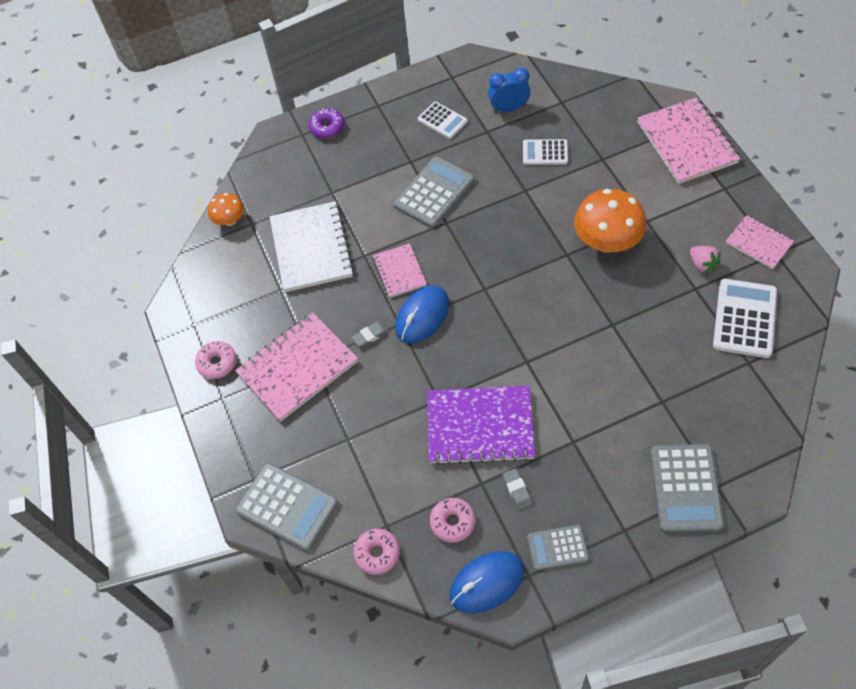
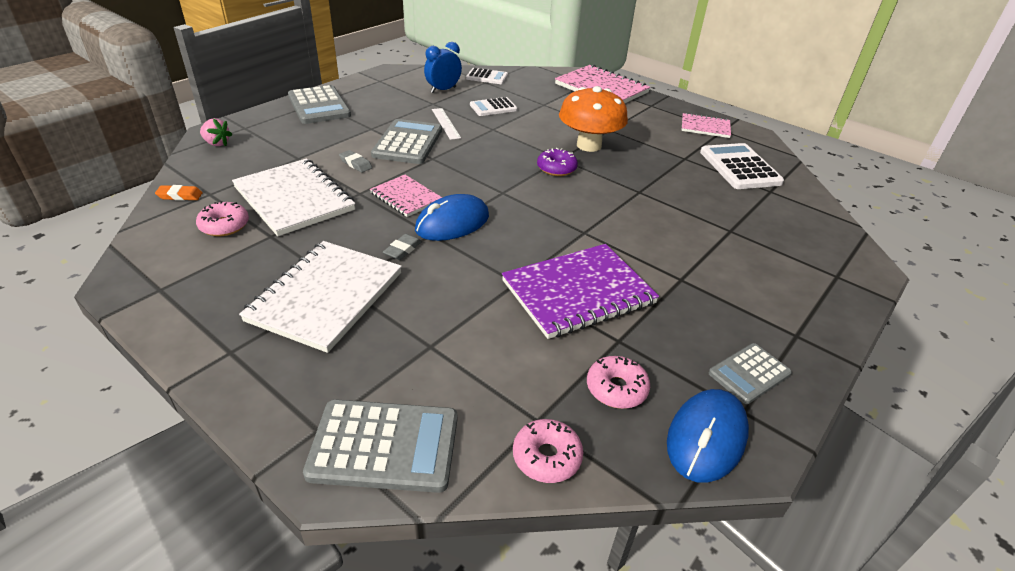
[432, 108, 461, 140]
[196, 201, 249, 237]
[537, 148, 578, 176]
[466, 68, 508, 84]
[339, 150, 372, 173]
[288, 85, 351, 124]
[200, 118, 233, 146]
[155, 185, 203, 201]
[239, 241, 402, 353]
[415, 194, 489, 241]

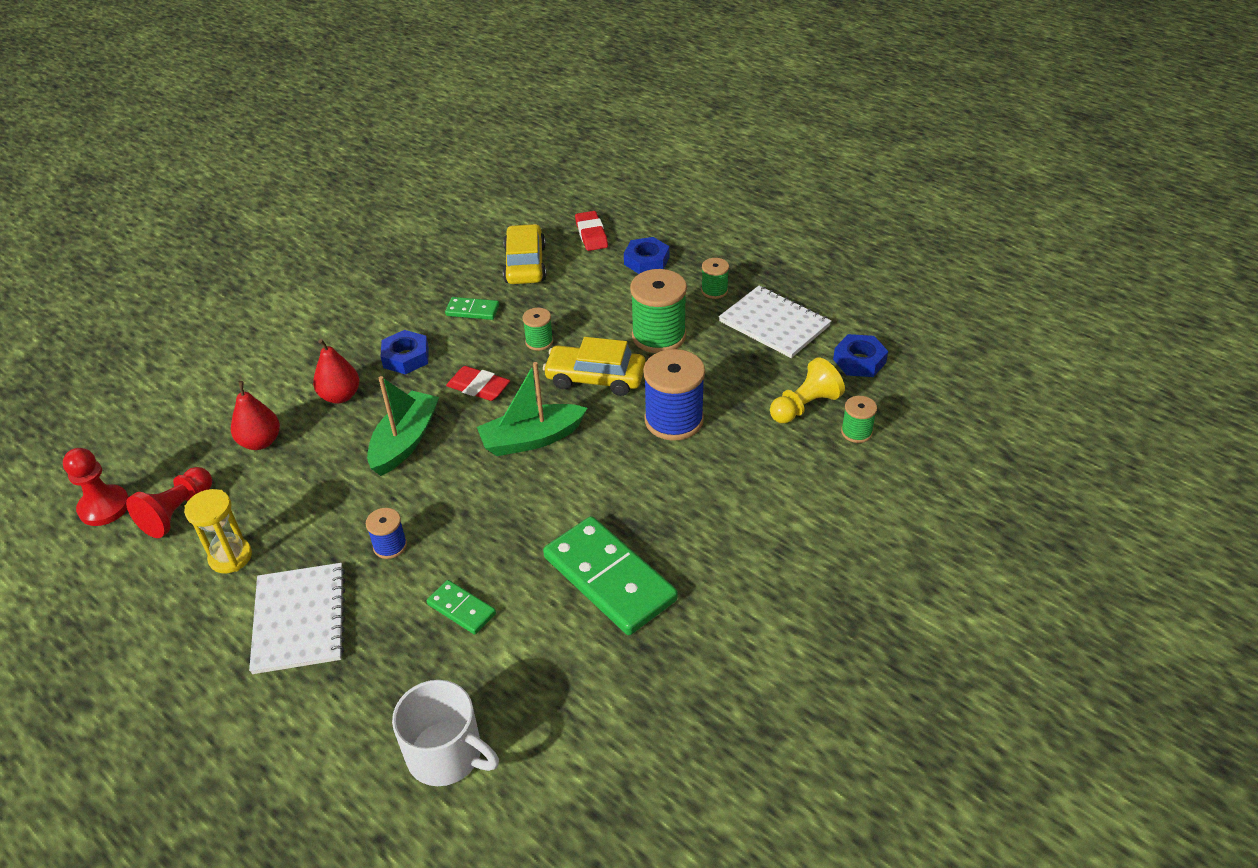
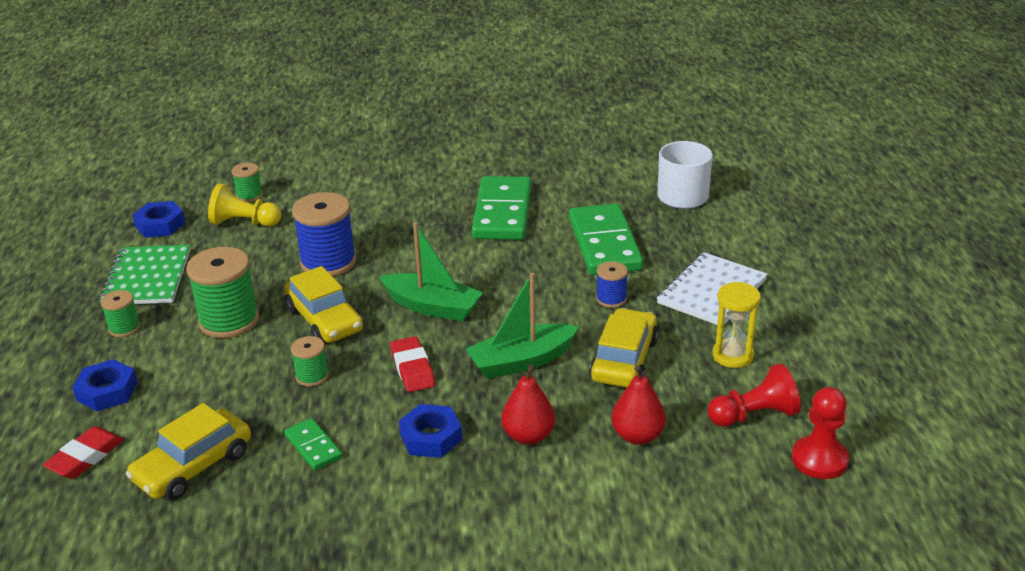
[589, 308, 659, 388]
[99, 245, 190, 304]
[569, 204, 644, 275]

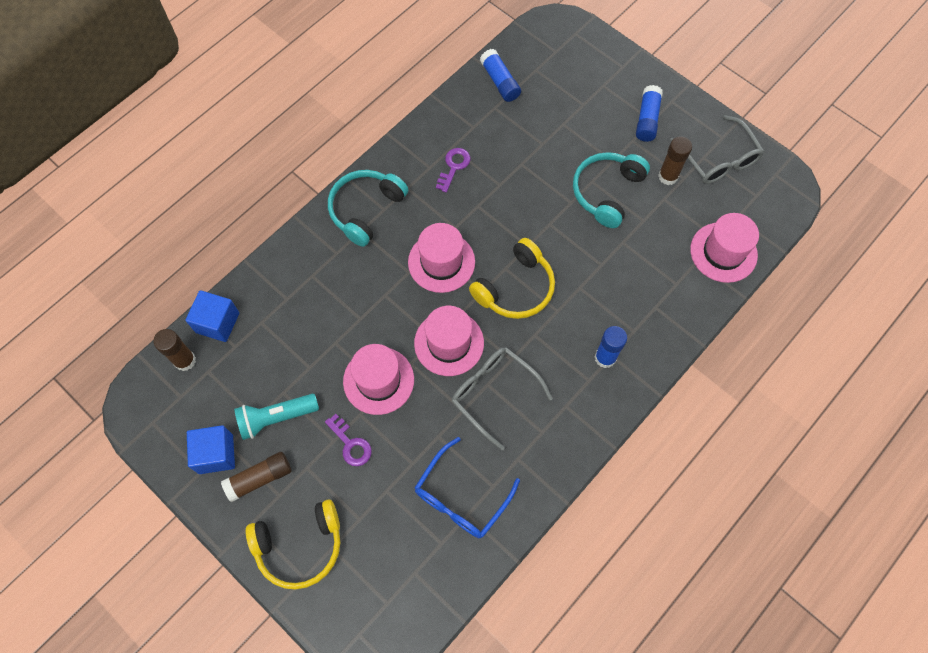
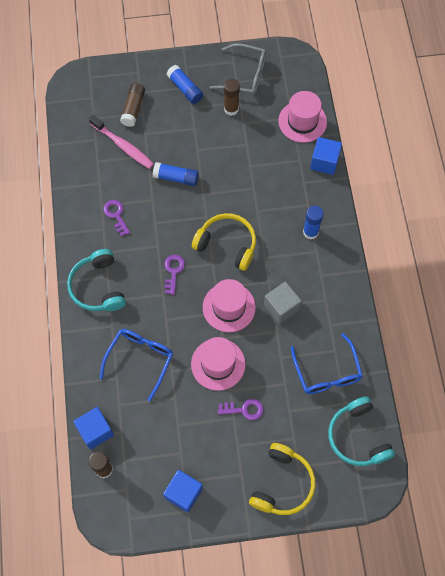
[234, 394, 319, 440] (first image)
[89, 115, 154, 169]
[100, 329, 173, 401]
[310, 137, 342, 175]
[120, 83, 145, 127]
[153, 162, 199, 186]
[328, 396, 395, 466]
[164, 255, 185, 295]
[264, 282, 301, 324]
[192, 213, 256, 271]

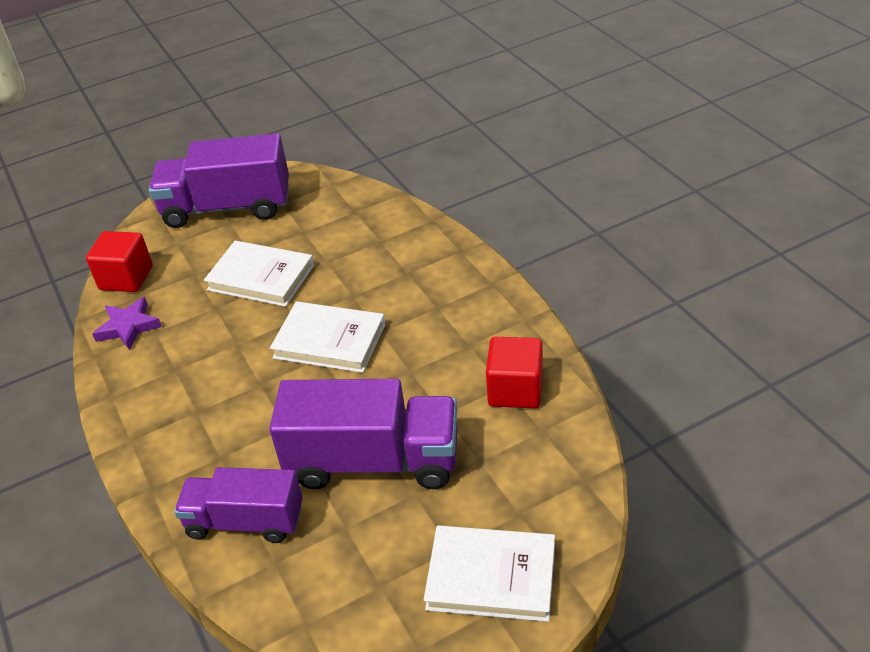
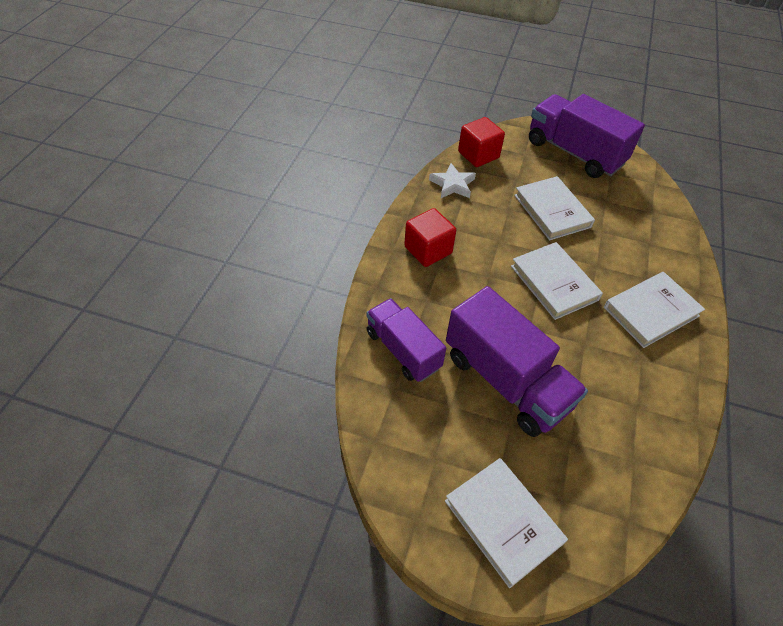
[604, 272, 705, 348]
[404, 208, 456, 267]
[429, 163, 476, 198]

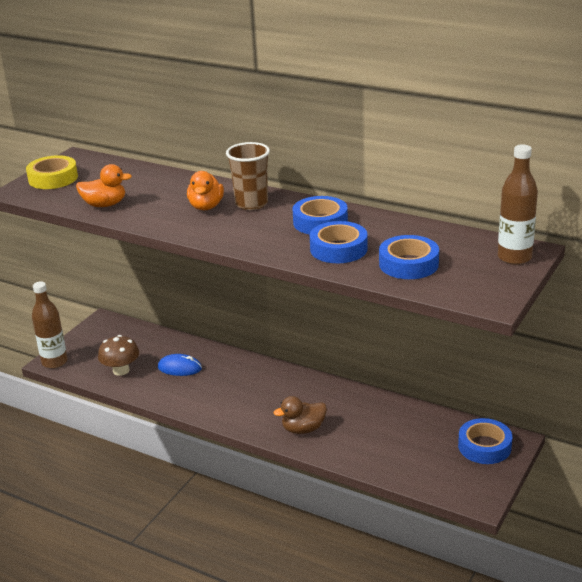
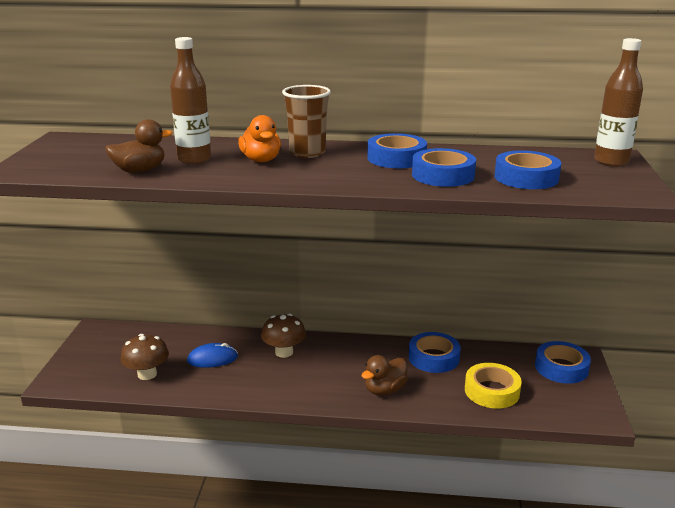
[261, 314, 306, 358]
[409, 332, 461, 373]
[465, 363, 522, 409]
[170, 37, 211, 164]
[105, 119, 173, 173]

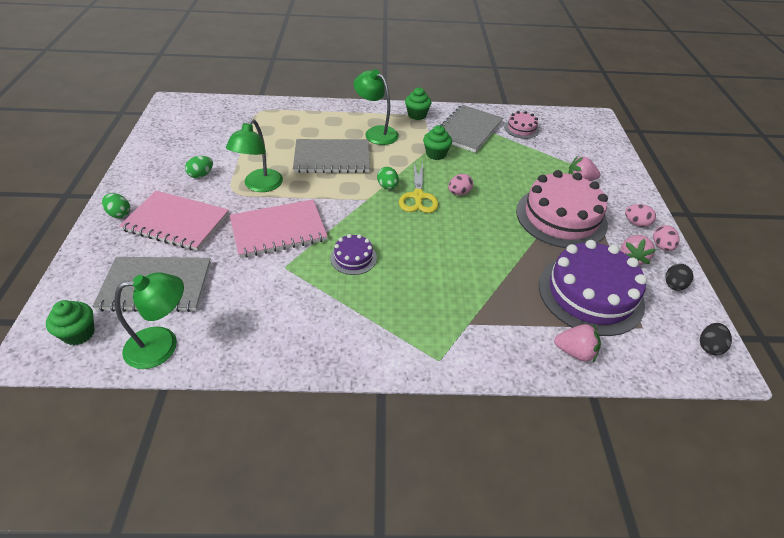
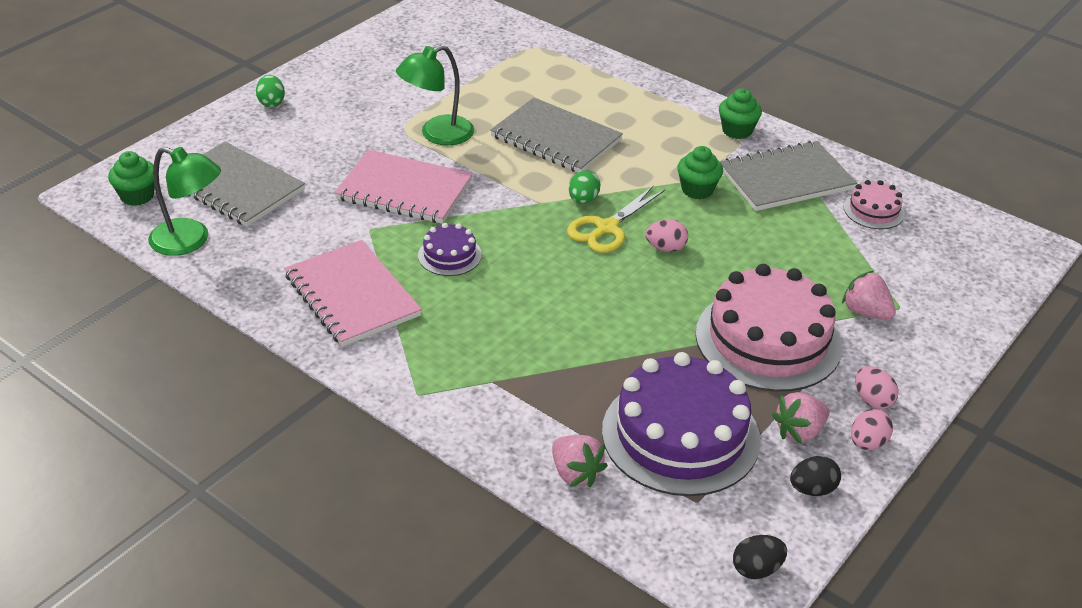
[185, 156, 213, 178] (first image)
[354, 69, 399, 145] (first image)
[284, 240, 422, 347]

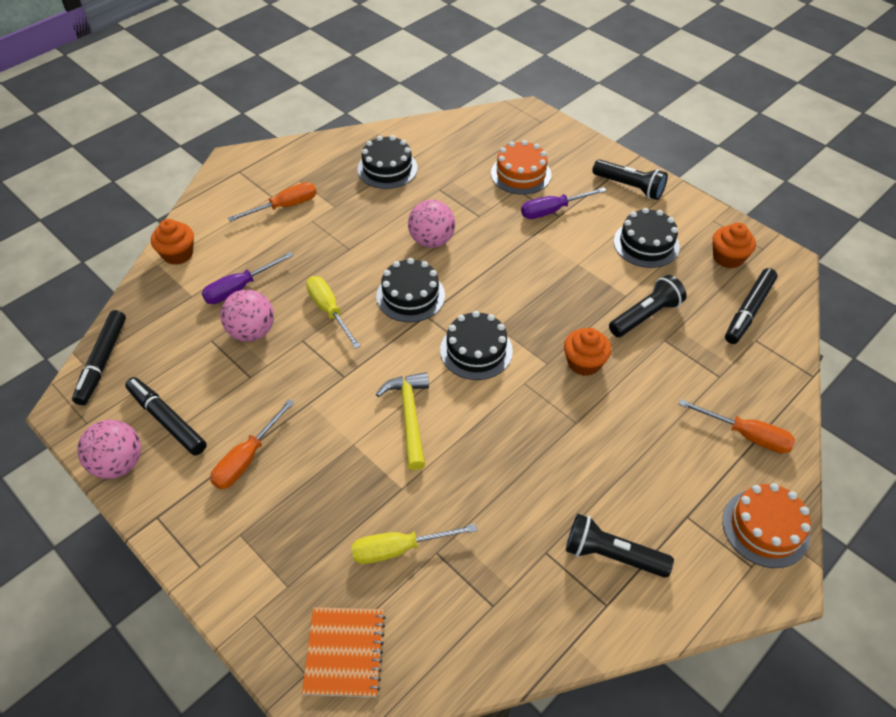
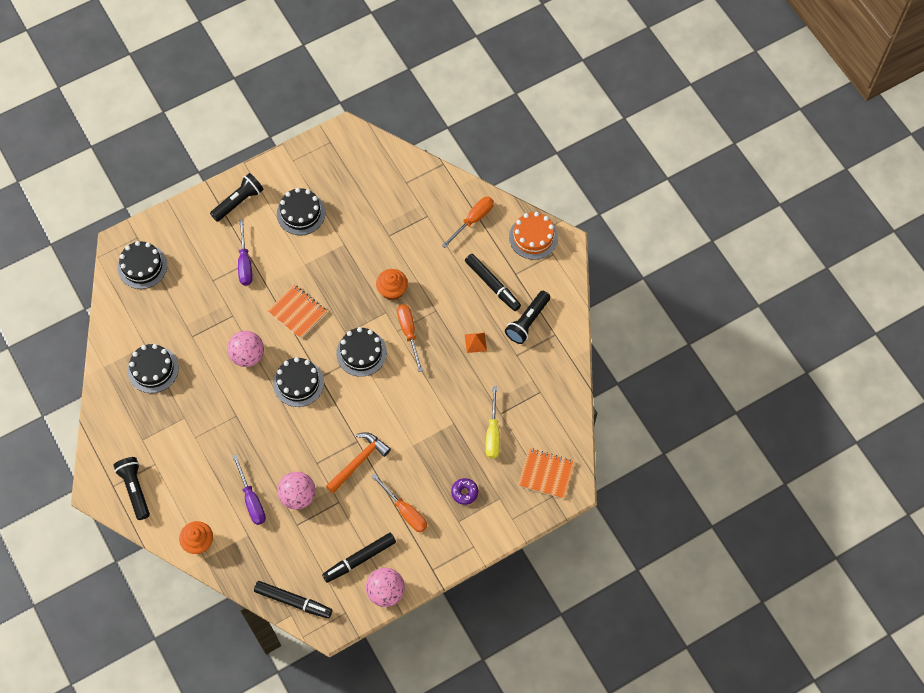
[306, 276, 361, 349] (first image)
[376, 372, 429, 470] (first image)
[491, 140, 551, 195] (first image)
[712, 223, 756, 269] (first image)
[118, 241, 167, 289]
[267, 284, 327, 339]
[326, 432, 391, 493]
[451, 478, 478, 505]
[465, 333, 487, 353]
[397, 304, 423, 372]
[113, 457, 150, 520]
[465, 254, 521, 311]

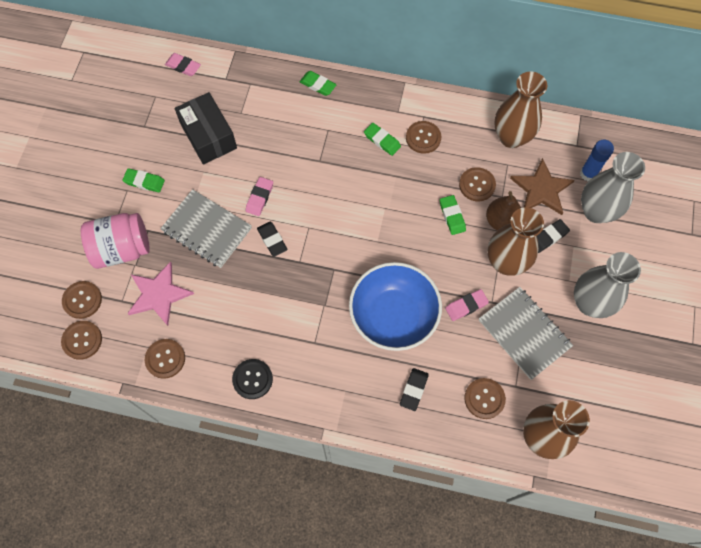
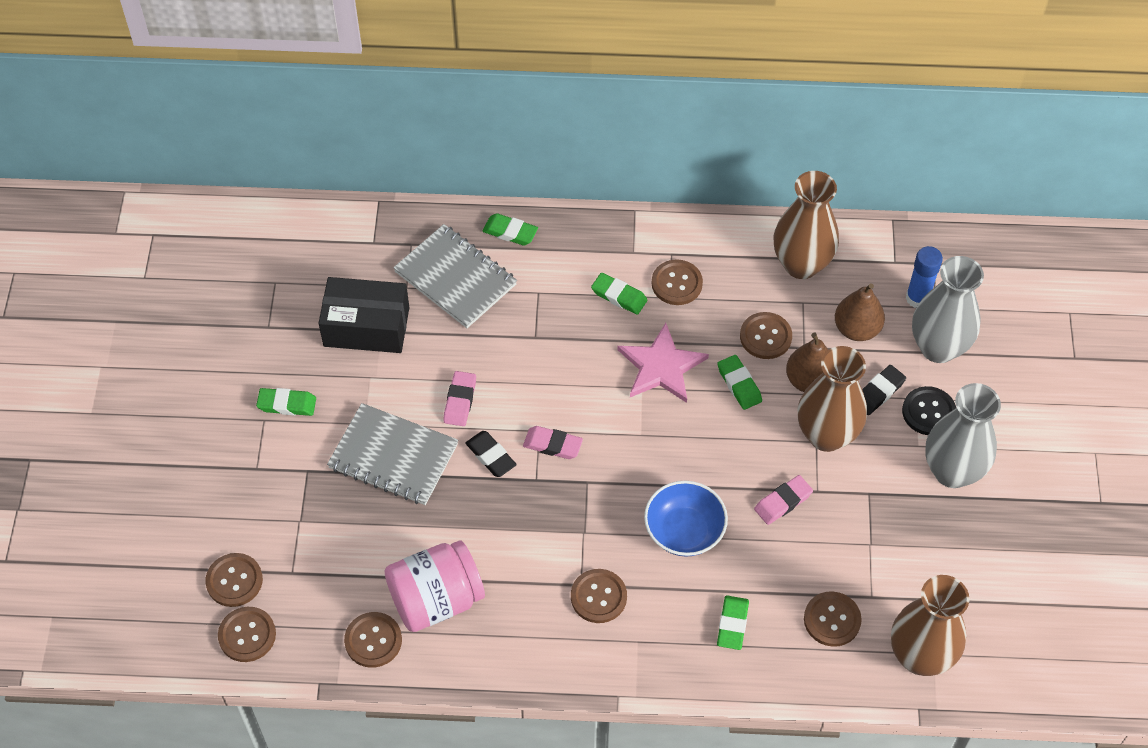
[571, 569, 627, 623]
[385, 541, 485, 632]
[617, 323, 709, 403]
[523, 426, 583, 459]
[902, 386, 956, 435]
[393, 224, 517, 328]
[835, 283, 885, 341]
[717, 595, 749, 650]
[319, 277, 410, 353]
[644, 481, 728, 557]

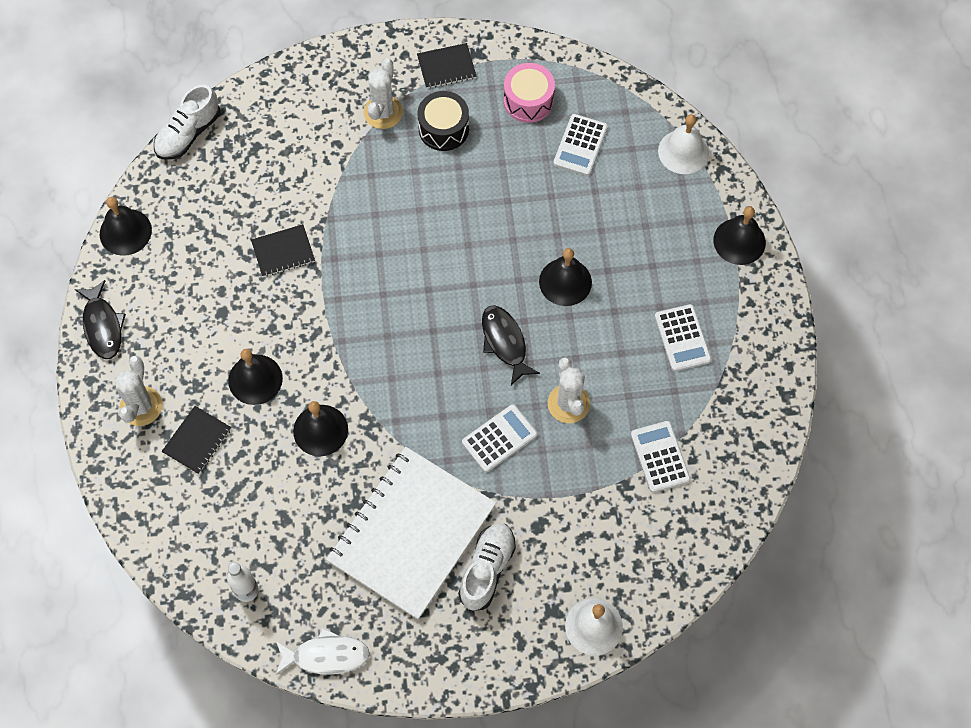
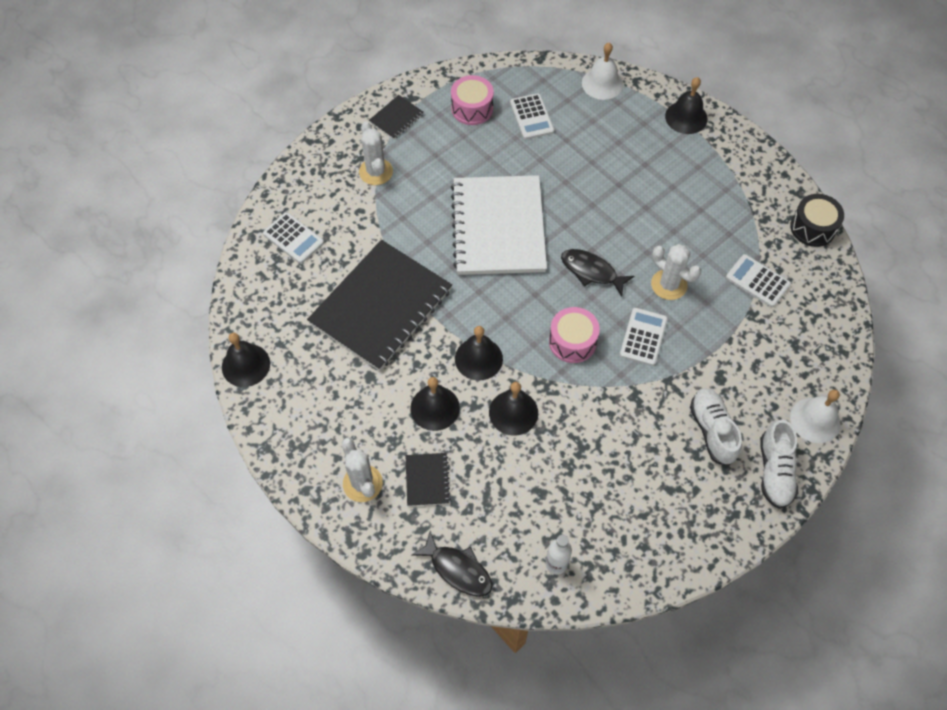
[276, 628, 370, 675] (first image)
[549, 307, 600, 363]
[412, 531, 493, 597]
[760, 419, 798, 509]
[451, 175, 547, 275]
[790, 194, 844, 247]
[455, 326, 503, 381]
[263, 212, 324, 264]
[307, 240, 452, 371]

